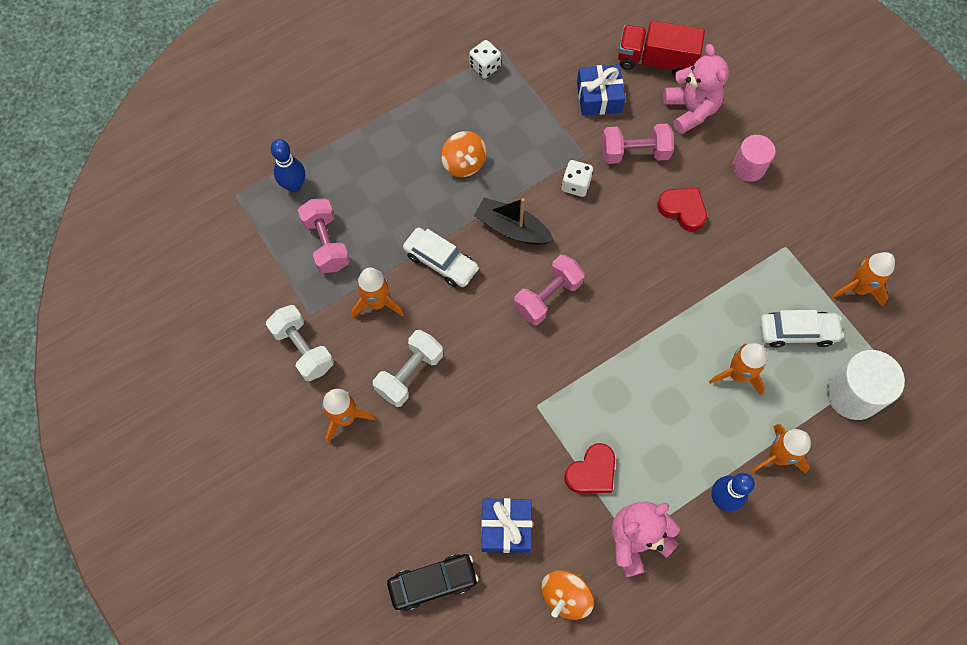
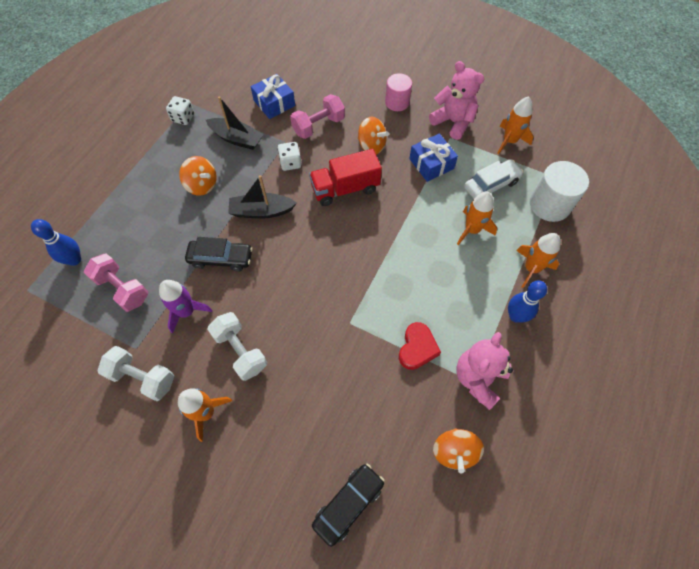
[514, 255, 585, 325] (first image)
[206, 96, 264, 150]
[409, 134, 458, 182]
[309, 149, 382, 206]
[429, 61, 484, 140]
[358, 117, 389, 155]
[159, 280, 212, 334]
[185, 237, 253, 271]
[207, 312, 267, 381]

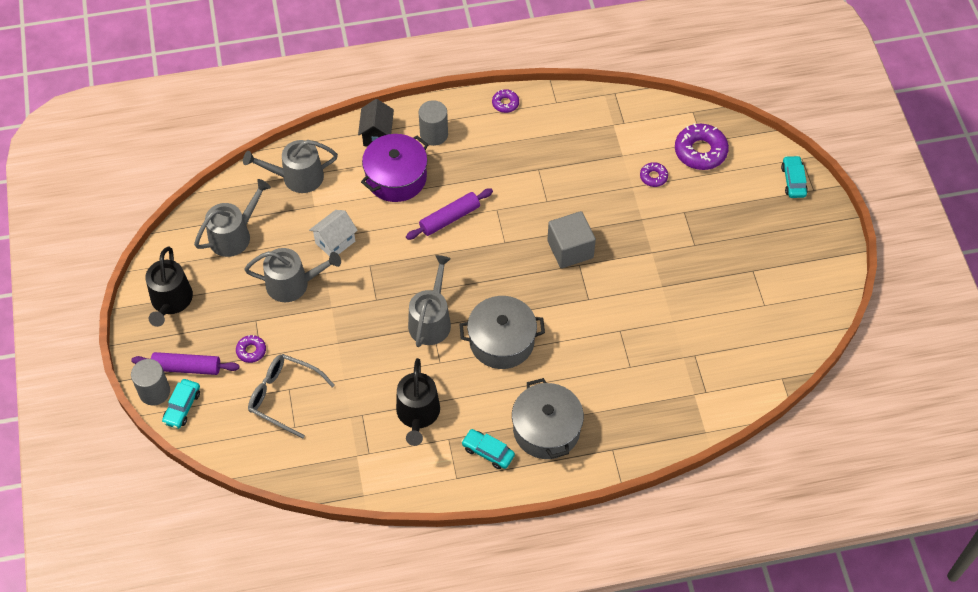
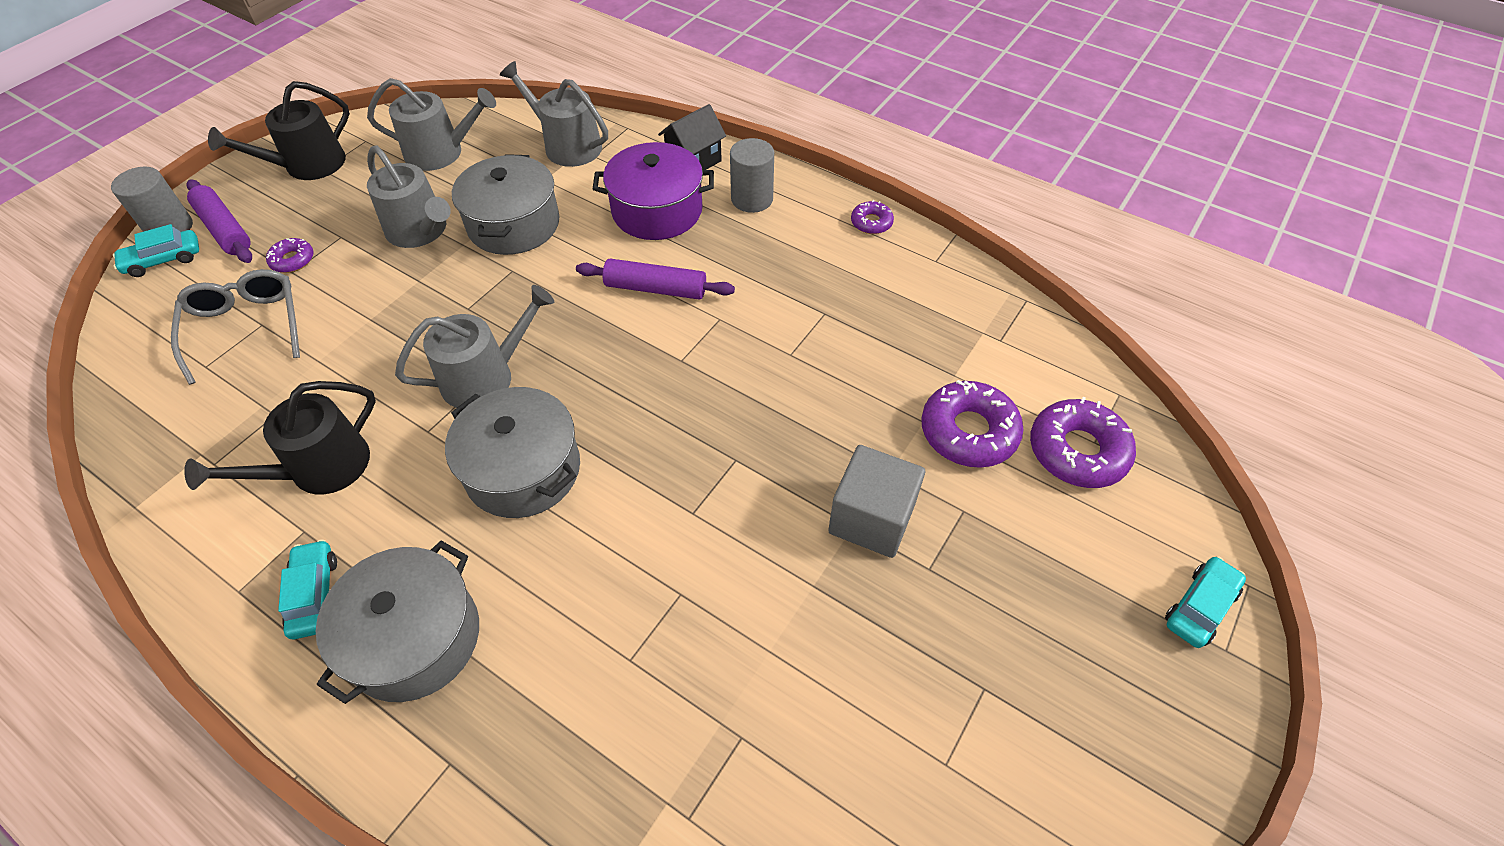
[828, 445, 925, 558]
[452, 154, 560, 255]
[921, 380, 1024, 468]

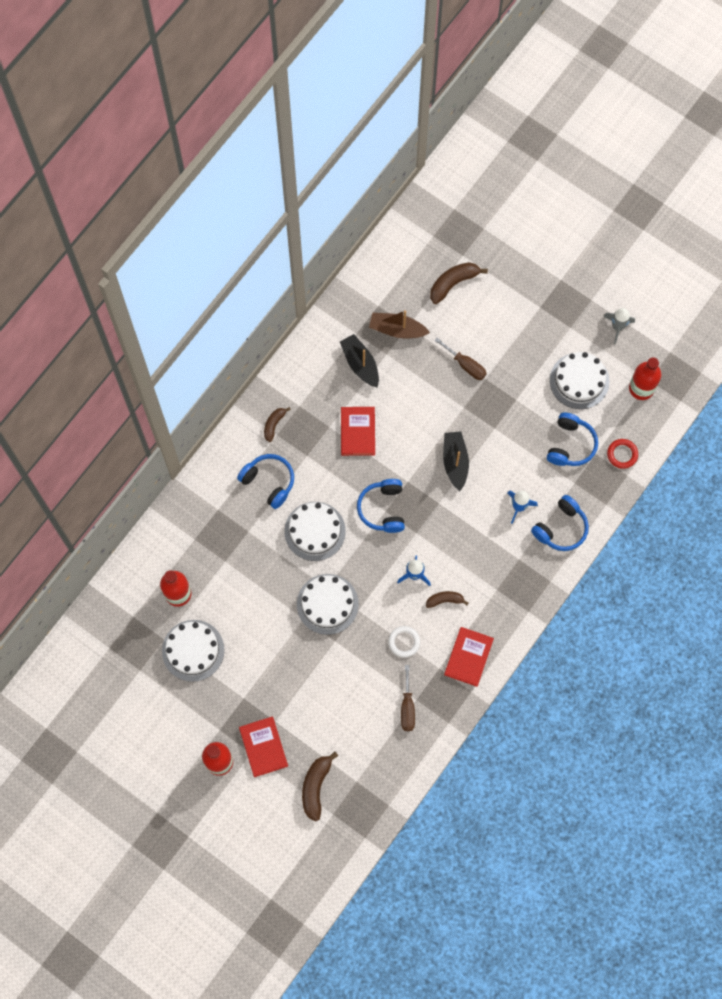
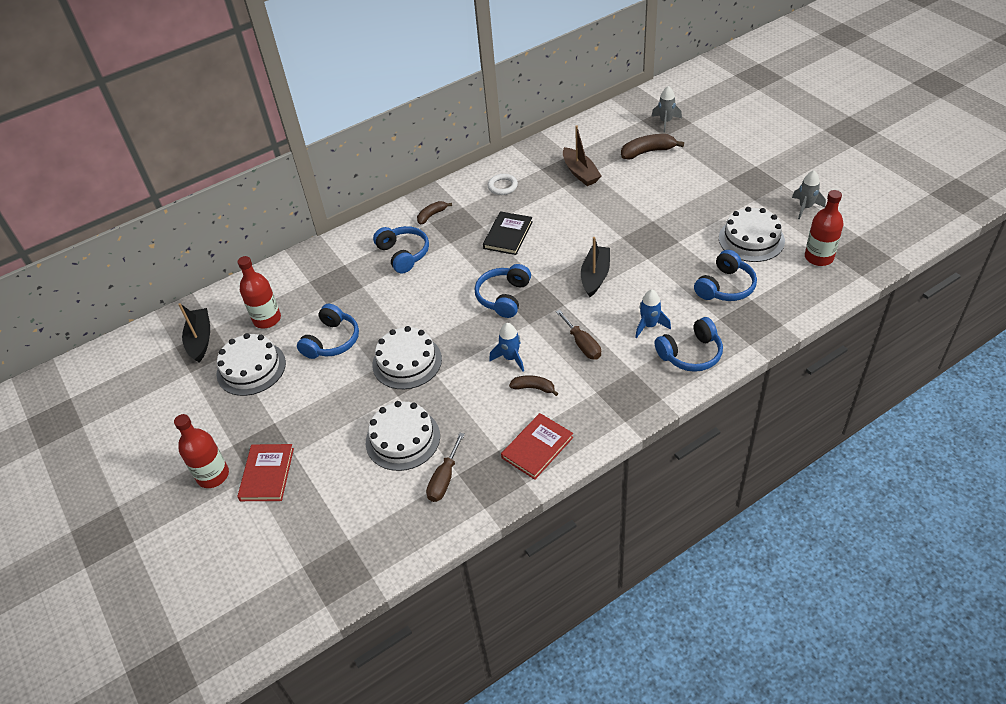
[302, 752, 338, 821] (first image)
[607, 439, 638, 469] (first image)
[297, 304, 359, 359]
[651, 86, 682, 132]
[366, 401, 440, 471]
[178, 303, 210, 362]
[488, 174, 518, 195]
[556, 310, 601, 360]
[483, 211, 533, 255]
[563, 125, 601, 186]

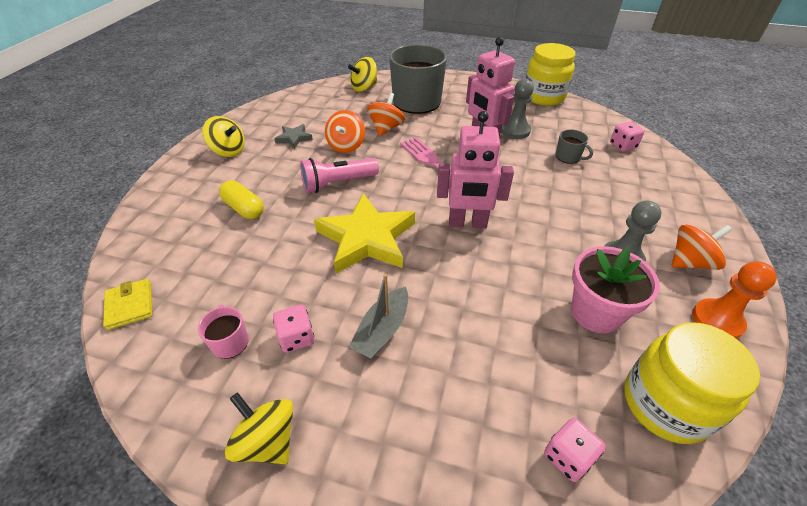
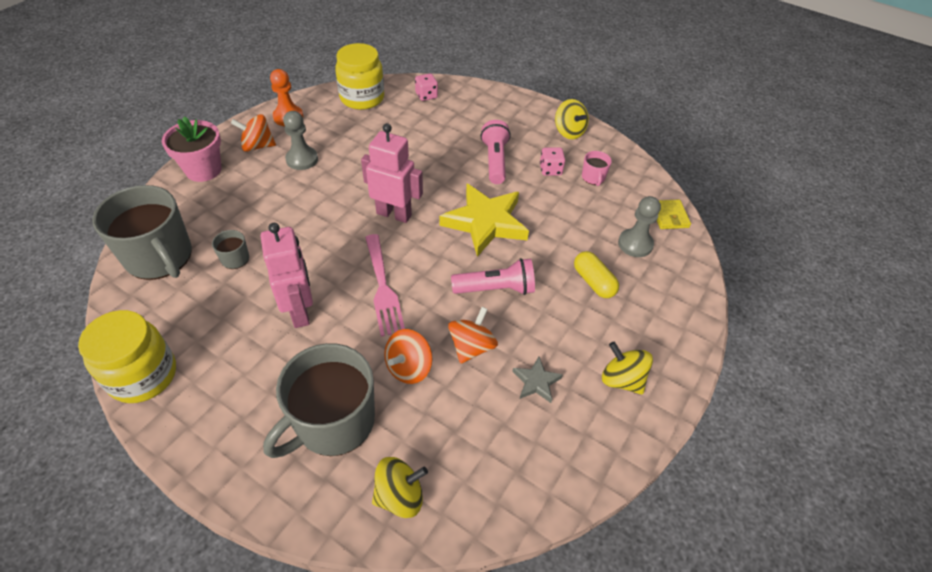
[618, 196, 661, 257]
[162, 116, 222, 182]
[480, 120, 511, 184]
[92, 185, 192, 280]

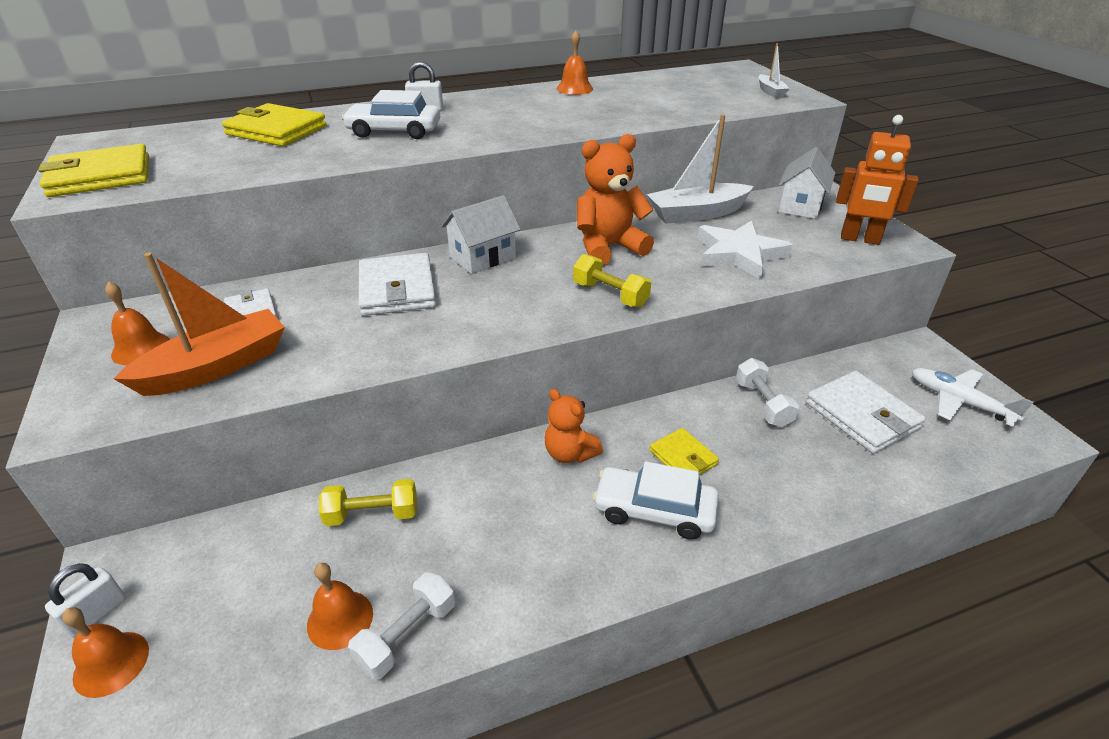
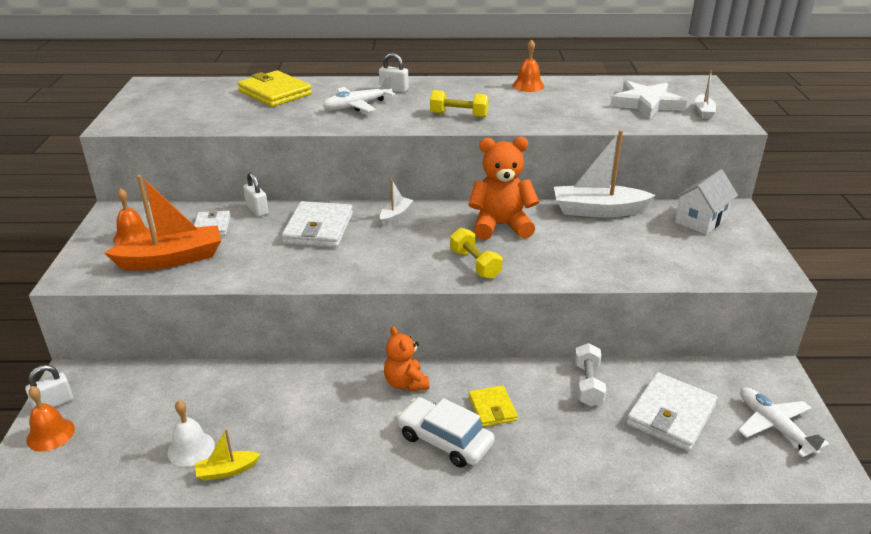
[38, 144, 149, 197] (first image)
[836, 115, 919, 245] (first image)
[243, 172, 269, 217]
[430, 90, 489, 118]
[610, 81, 687, 119]
[323, 75, 396, 112]
[195, 429, 260, 481]
[380, 180, 414, 225]
[167, 400, 215, 467]
[626, 372, 717, 451]

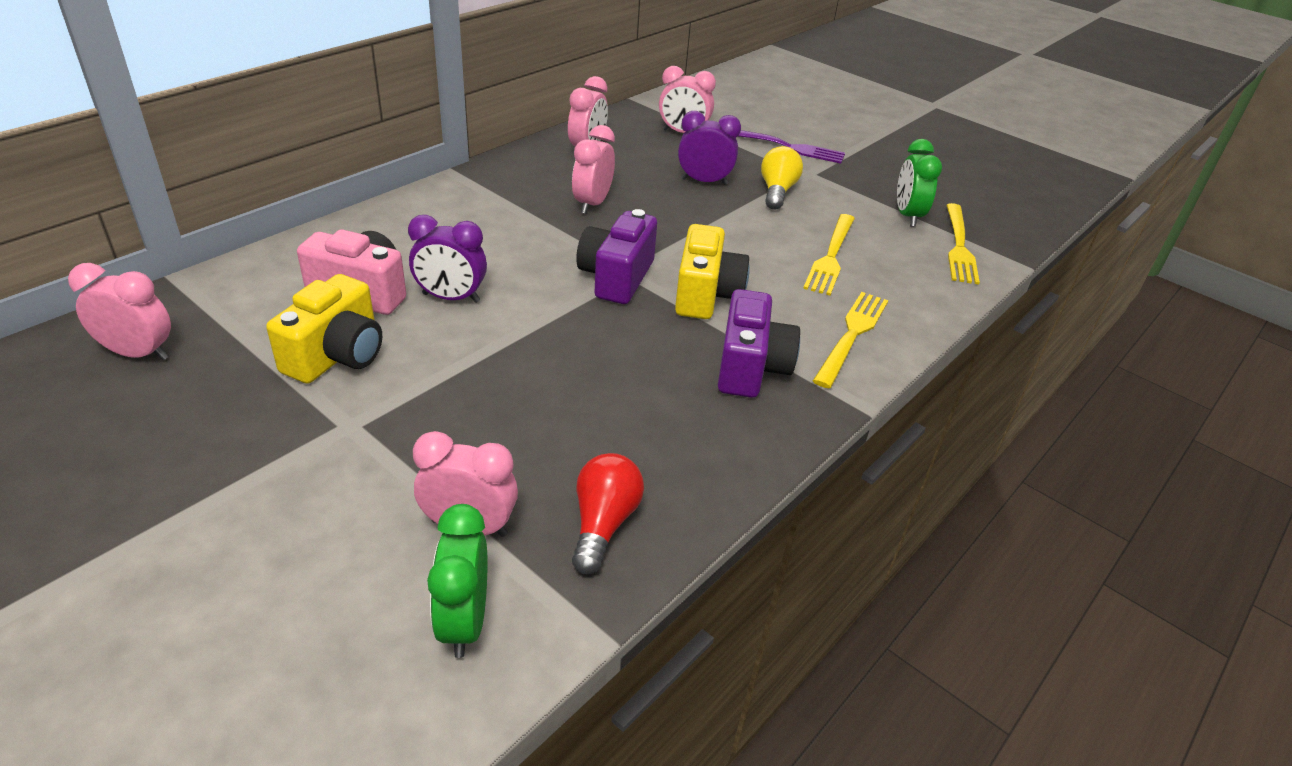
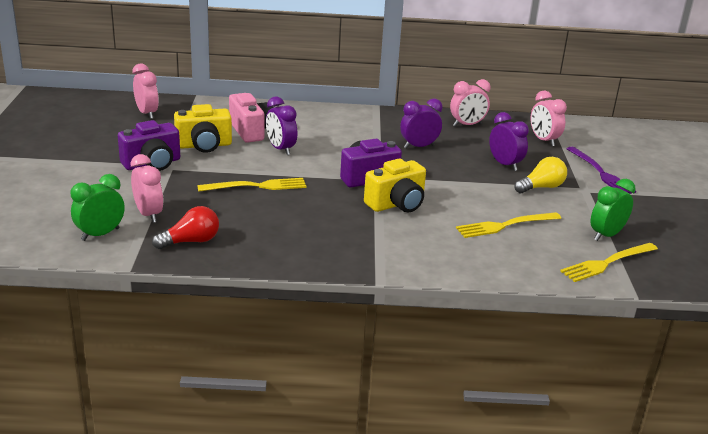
[118, 120, 180, 171]
[197, 178, 306, 192]
[400, 99, 442, 149]

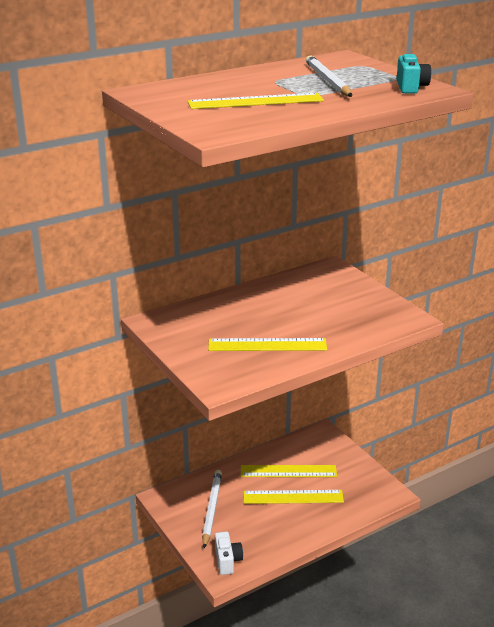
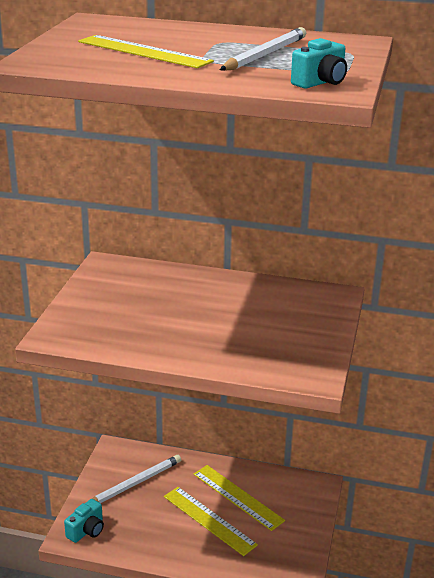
[208, 338, 327, 351] (first image)
[64, 499, 104, 543]

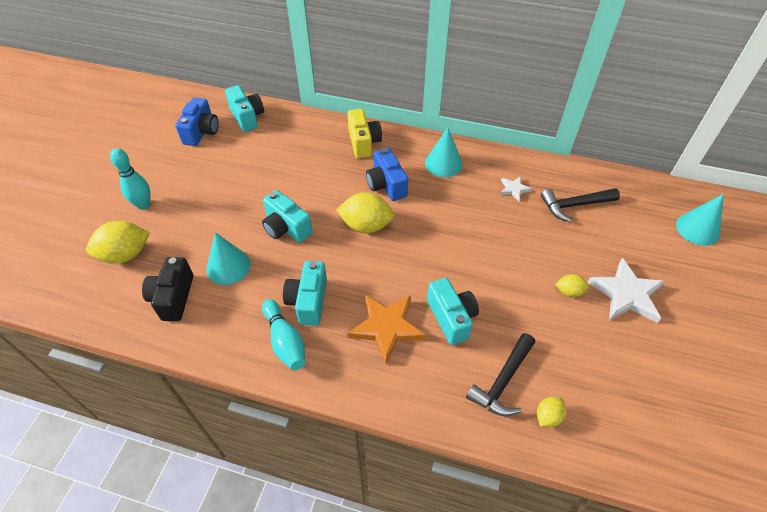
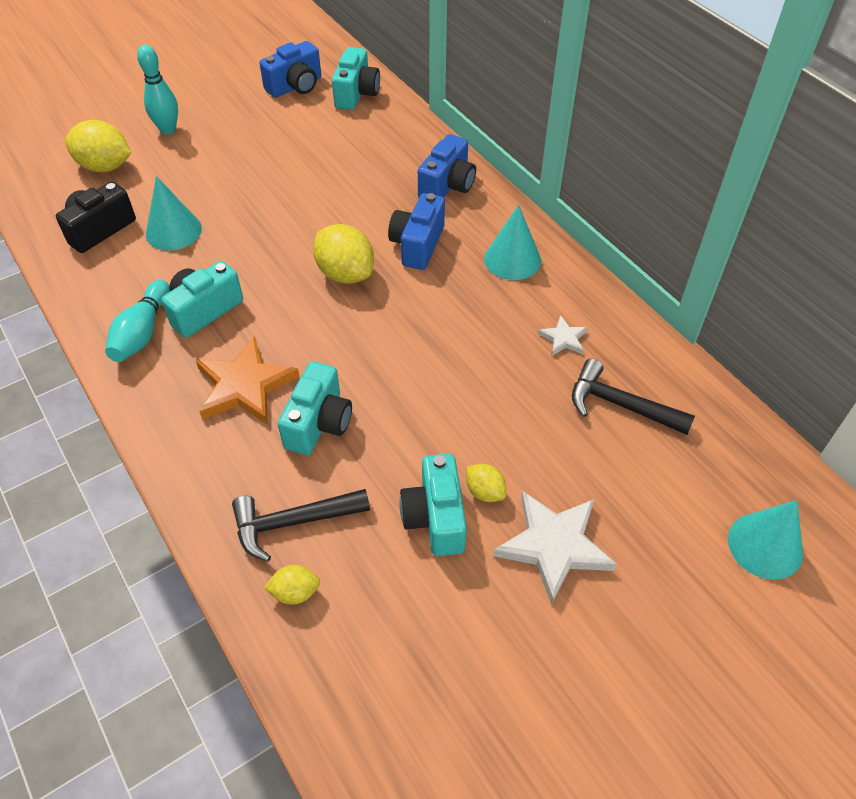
[400, 453, 467, 556]
[418, 134, 476, 197]

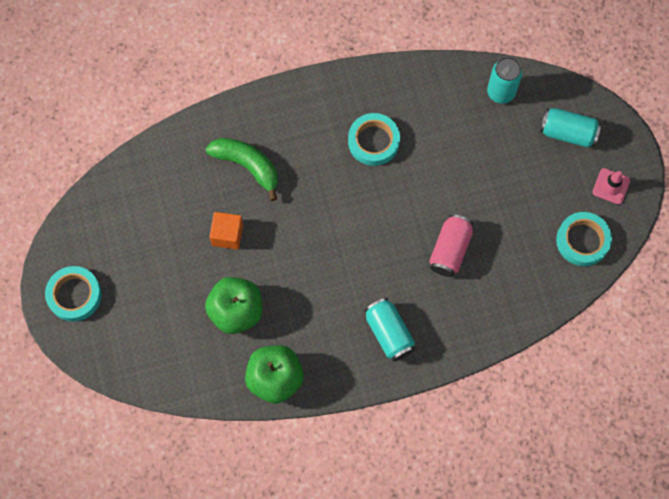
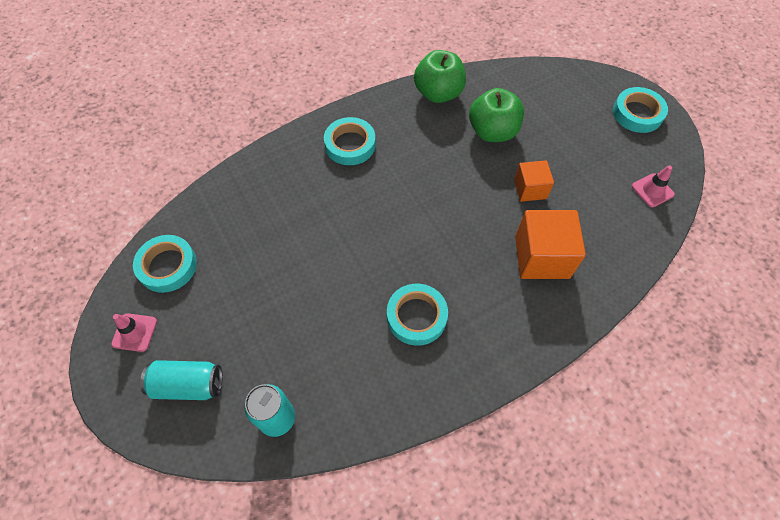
[429, 214, 473, 277] (first image)
[632, 165, 675, 207]
[515, 210, 586, 279]
[324, 117, 376, 165]

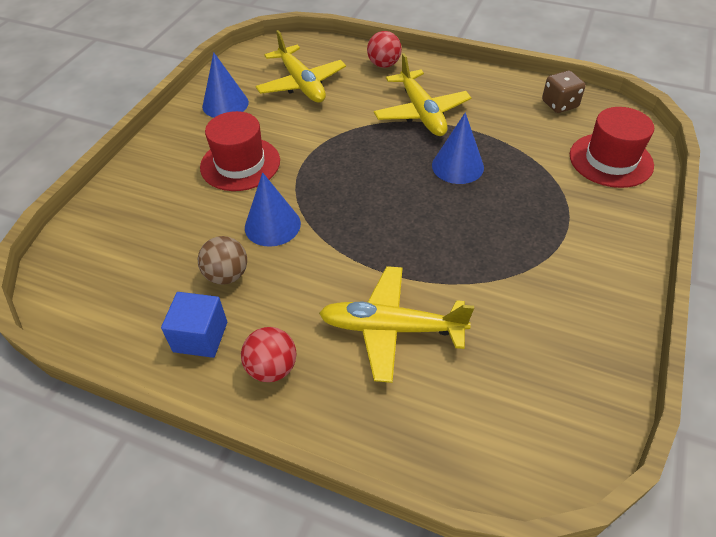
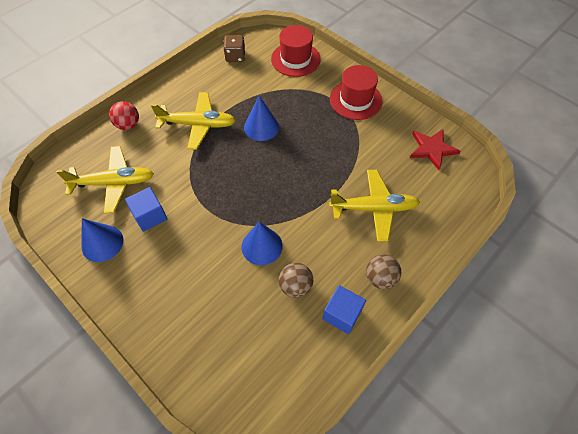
[125, 187, 167, 232]
[410, 129, 460, 170]
[330, 65, 383, 120]
[366, 255, 401, 289]
[329, 170, 420, 242]

